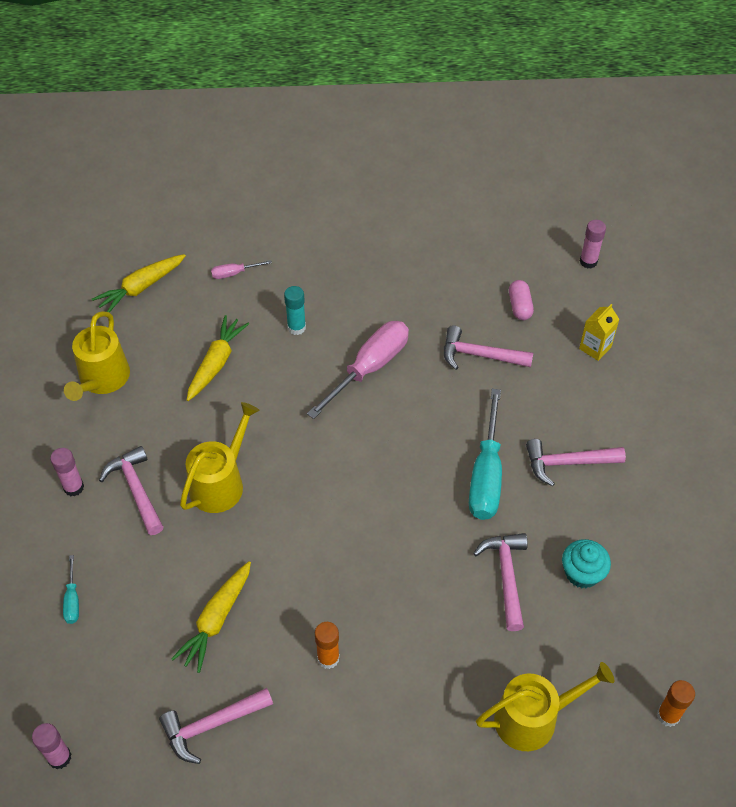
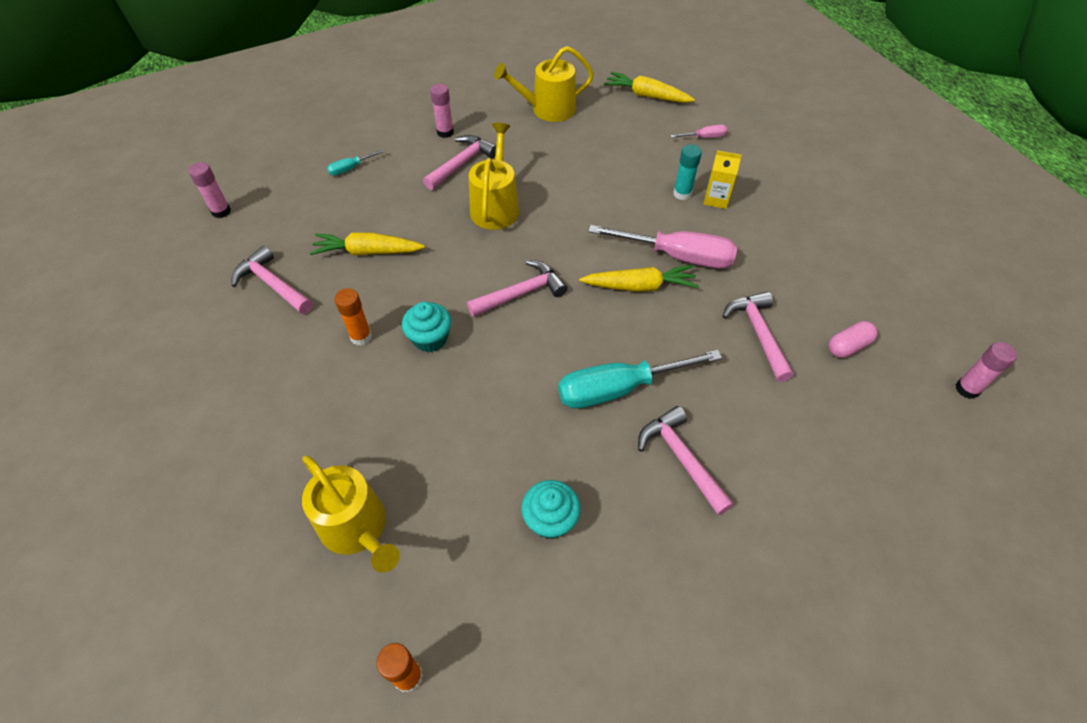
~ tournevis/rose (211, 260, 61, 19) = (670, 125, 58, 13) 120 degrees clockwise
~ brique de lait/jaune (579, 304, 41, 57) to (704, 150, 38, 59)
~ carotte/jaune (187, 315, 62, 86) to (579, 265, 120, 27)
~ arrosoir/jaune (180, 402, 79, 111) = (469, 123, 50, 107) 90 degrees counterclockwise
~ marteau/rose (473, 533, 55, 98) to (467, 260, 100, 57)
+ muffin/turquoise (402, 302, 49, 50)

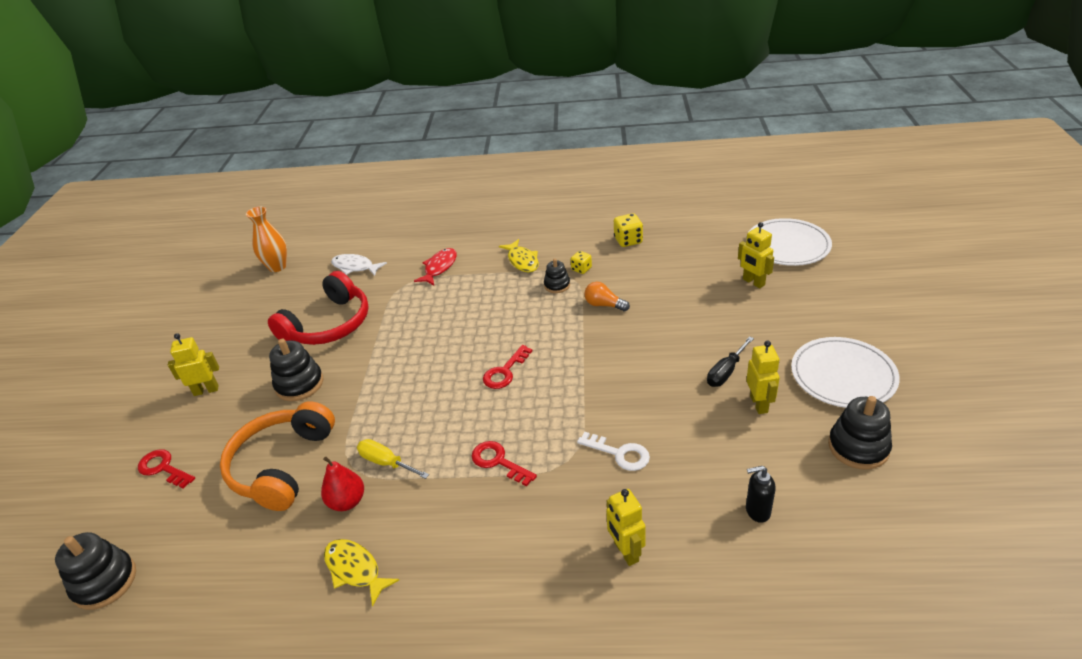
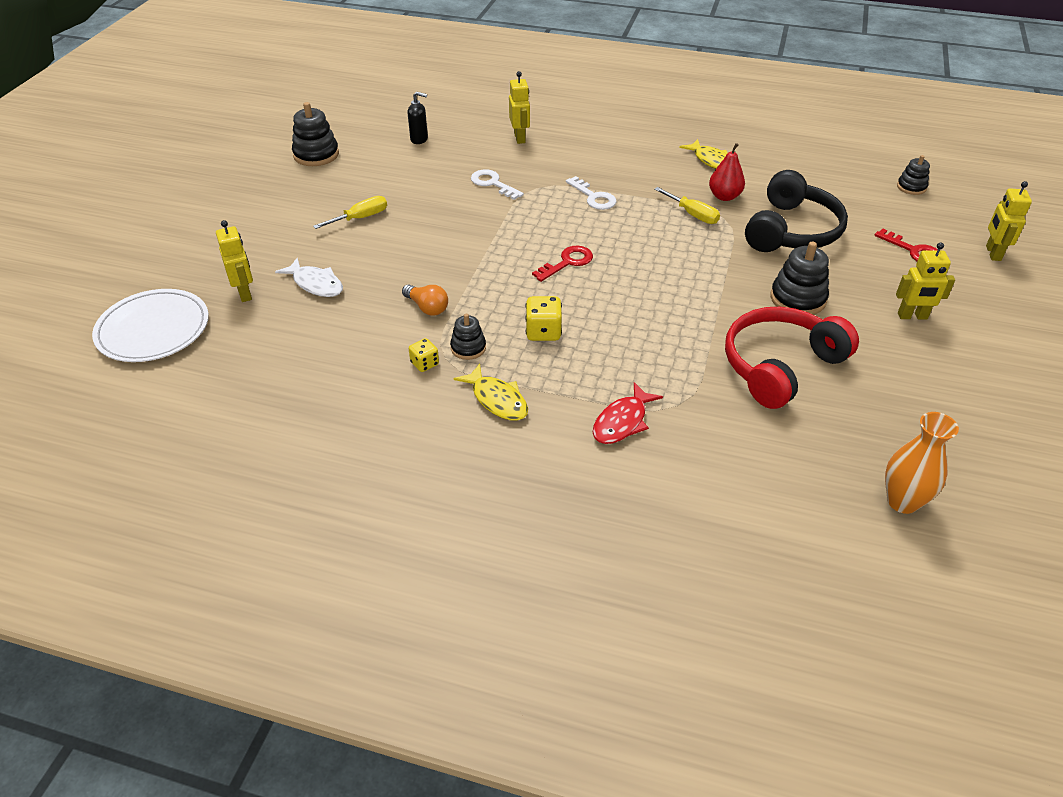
~ dé/jaune (614, 213, 29, 34) to (525, 296, 37, 45)
~ poisson/jaune (499, 239, 40, 33) = (454, 363, 74, 58) 150 degrees clockwise
~ poisson/blanc (331, 254, 56, 22) to (275, 257, 68, 40)
~ tournevis/noir (707, 336, 47, 51) to tournevis/jaune (313, 196, 74, 33)
- assiette/blanc (791, 337, 109, 71)
~ robot/jaune (746, 341, 34, 73) to (986, 181, 46, 80)
~ casque audio/orange (220, 401, 115, 110) to casque audio/noir (745, 170, 103, 82)
~ clé/rouge (471, 441, 66, 45) to clé/blanc (566, 176, 50, 34)
~ jouet à empiler/noir (55, 532, 81, 78) = (897, 155, 33, 40) x0.61

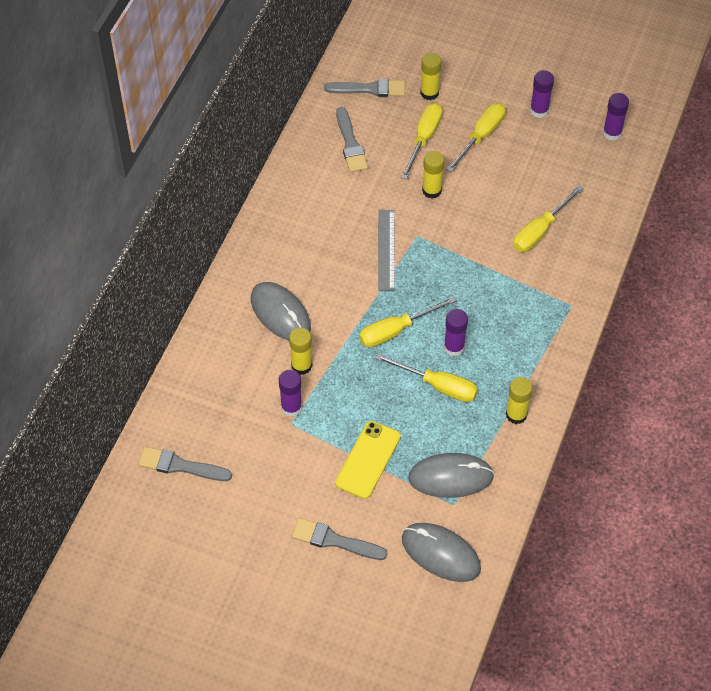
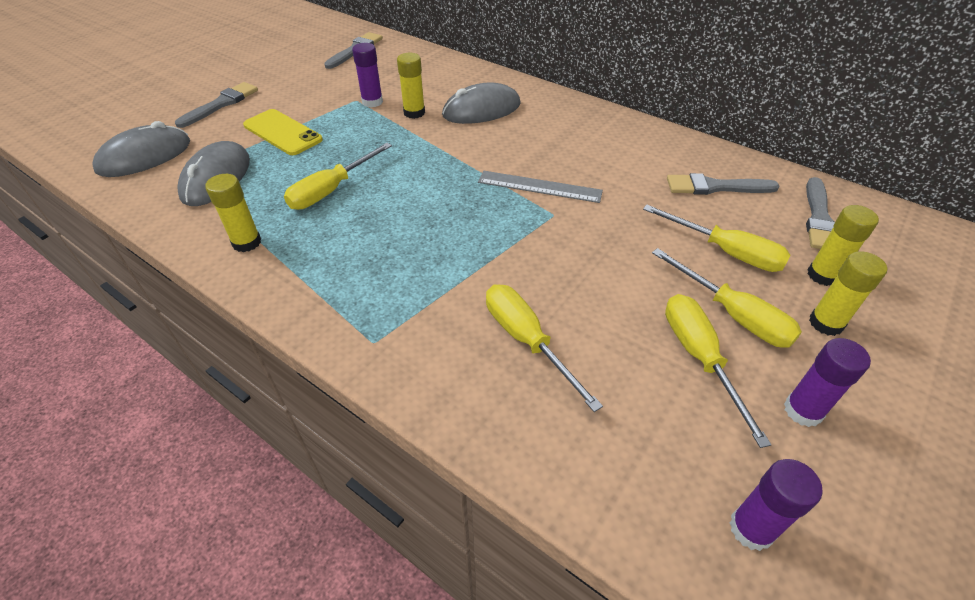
~ bâton de colle/jaune (422, 151, 22, 48) to (809, 251, 78, 85)
~ tournevis/jaune (359, 296, 97, 51) to (665, 294, 106, 154)
- bâton de colle/violet (444, 309, 24, 47)

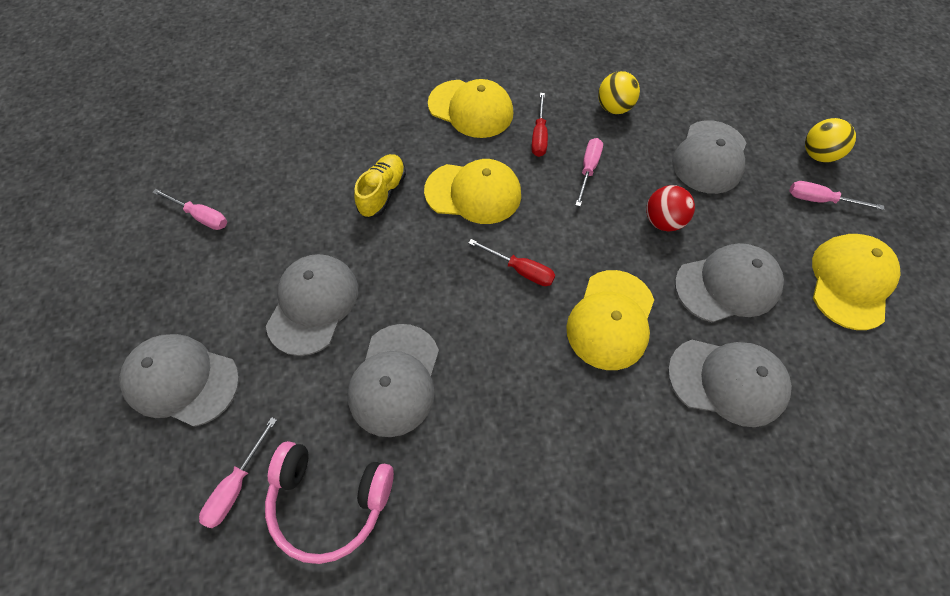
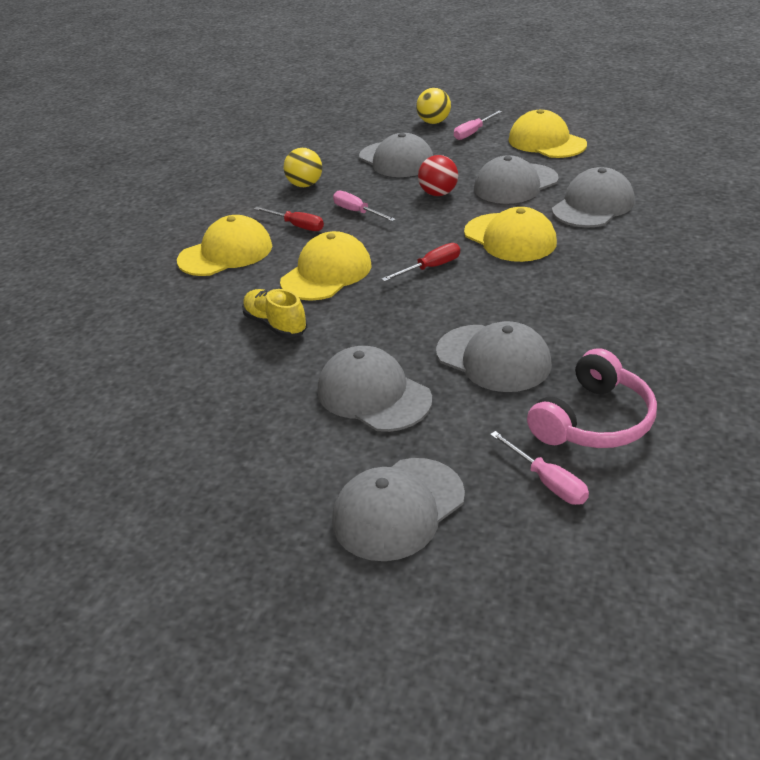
- tournevis/rose (152, 189, 75, 41)
~ casquette/gris (675, 243, 109, 79) = (474, 155, 85, 49) 135 degrees counterclockwise

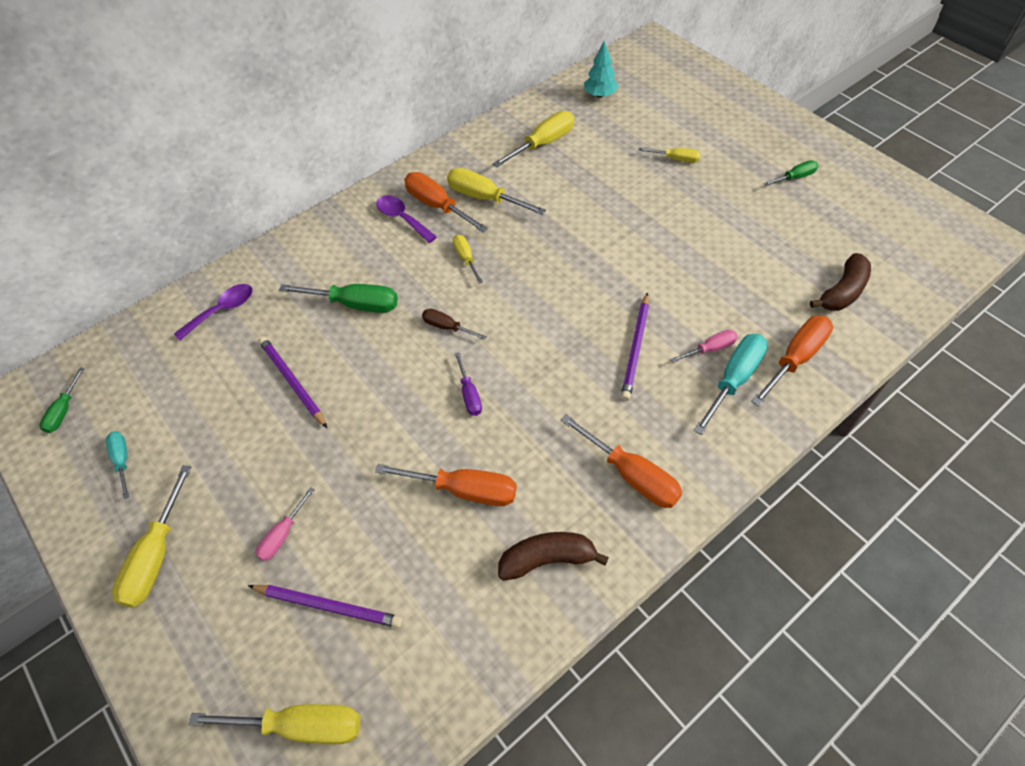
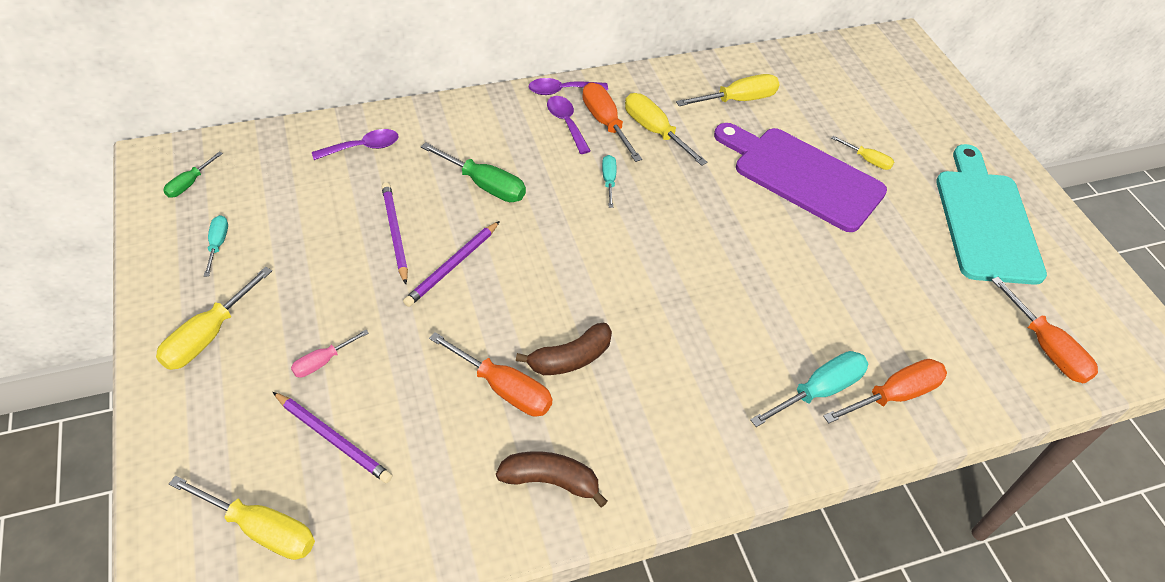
- arbre/turquoise (584, 41, 34, 57)
~ tournevis/vert (763, 160, 55, 27) to planche à découper/turquoise (936, 144, 111, 141)
~ tournevis/jaune (453, 235, 30, 49) to tournevis/turquoise (602, 155, 14, 53)
~ banane/marron (810, 253, 61, 58) to (516, 323, 96, 52)
~ crayon/violet (621, 293, 28, 108) to (403, 221, 97, 86)
- tournevis/marron (422, 308, 65, 32)
- tournevis/rose (670, 330, 68, 33)
- tournevis/violet (455, 353, 27, 63)
~ tournevis/orange (561, 414, 121, 94) to (992, 277, 106, 106)
+ cuillère/violet (529, 78, 79, 17)
+ planche à découper/violet (714, 123, 173, 109)

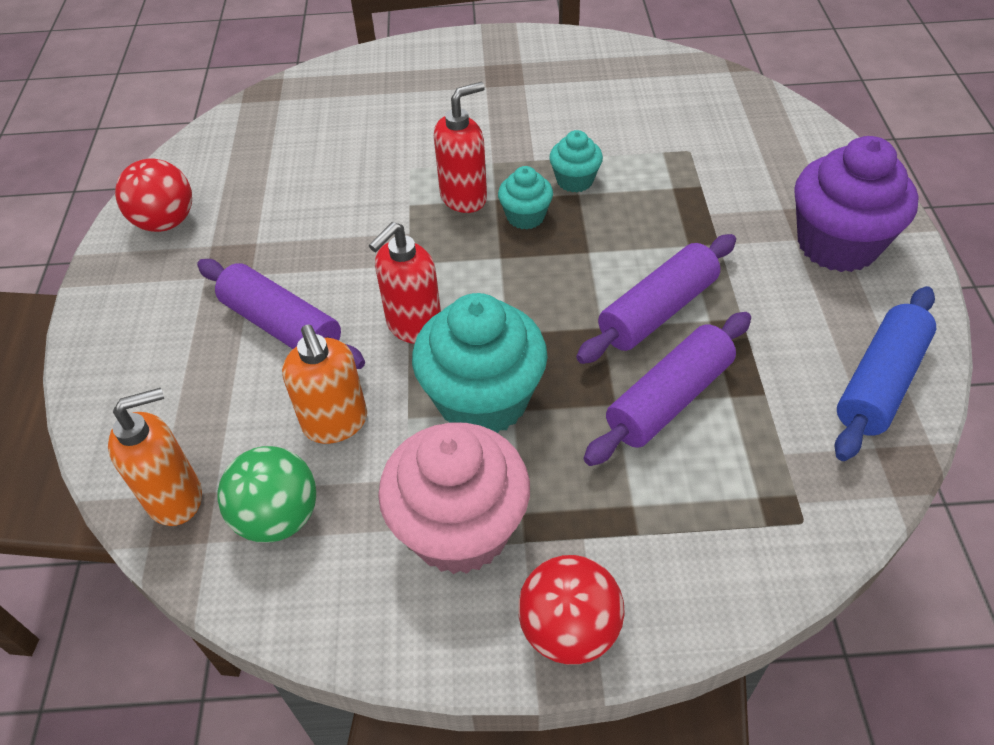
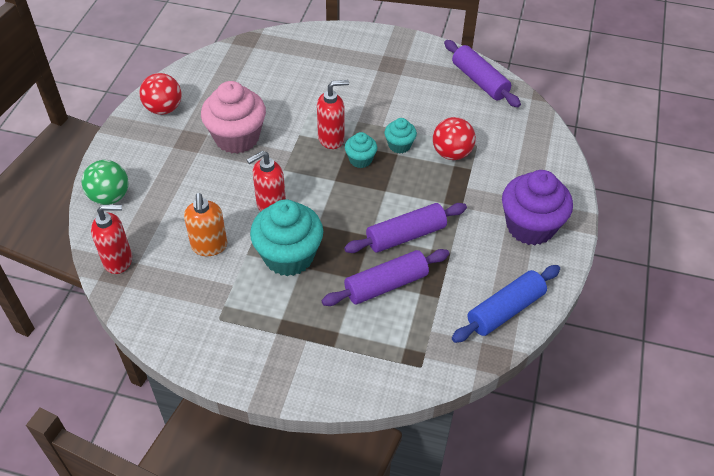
~ rouleau à pâtisserie/violet (197, 259, 168, 110) to (444, 40, 77, 67)
~ distributeur de savon/orange (108, 388, 94, 138) to distributeur de savon/rouge (91, 205, 41, 69)
~ muffin/rose (378, 423, 152, 151) to (201, 81, 65, 73)
~ balle/vert (218, 446, 98, 97) to (81, 160, 48, 45)
~ balle/rouge (518, 555, 107, 110) to (433, 117, 43, 43)

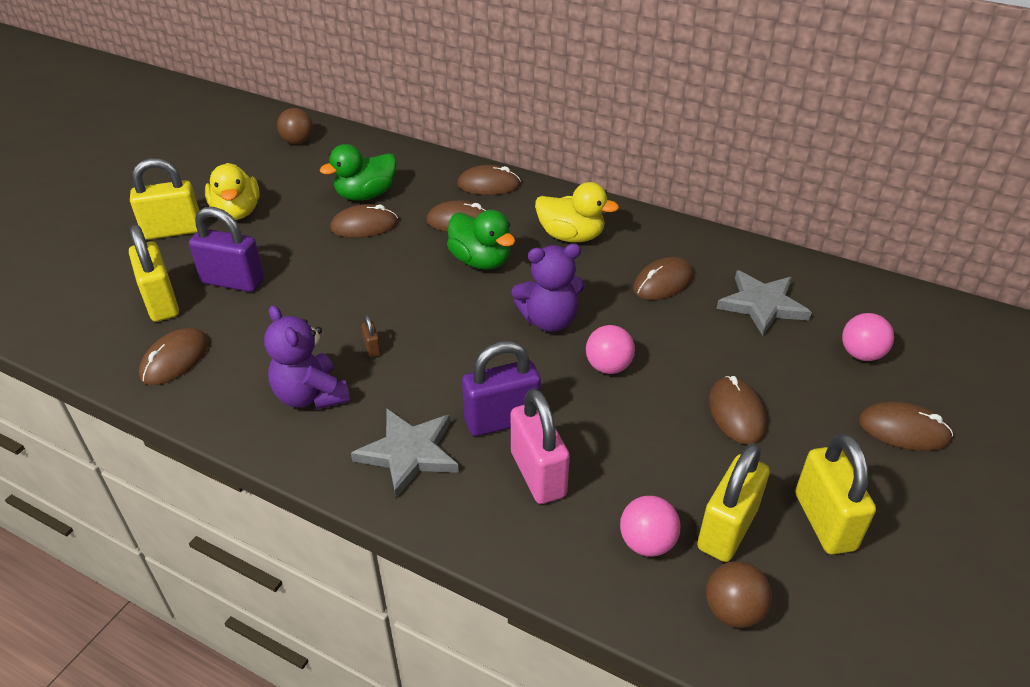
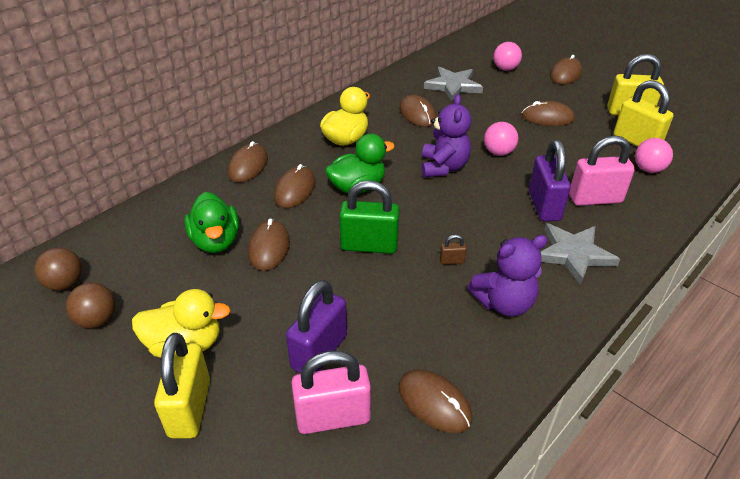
~ cadenas/jaune (129, 224, 50, 98) to cadenas/rose (291, 351, 80, 83)
~ balle/marron (706, 561, 66, 67) to (66, 282, 50, 46)
+ cadenas/vert (339, 180, 60, 74)

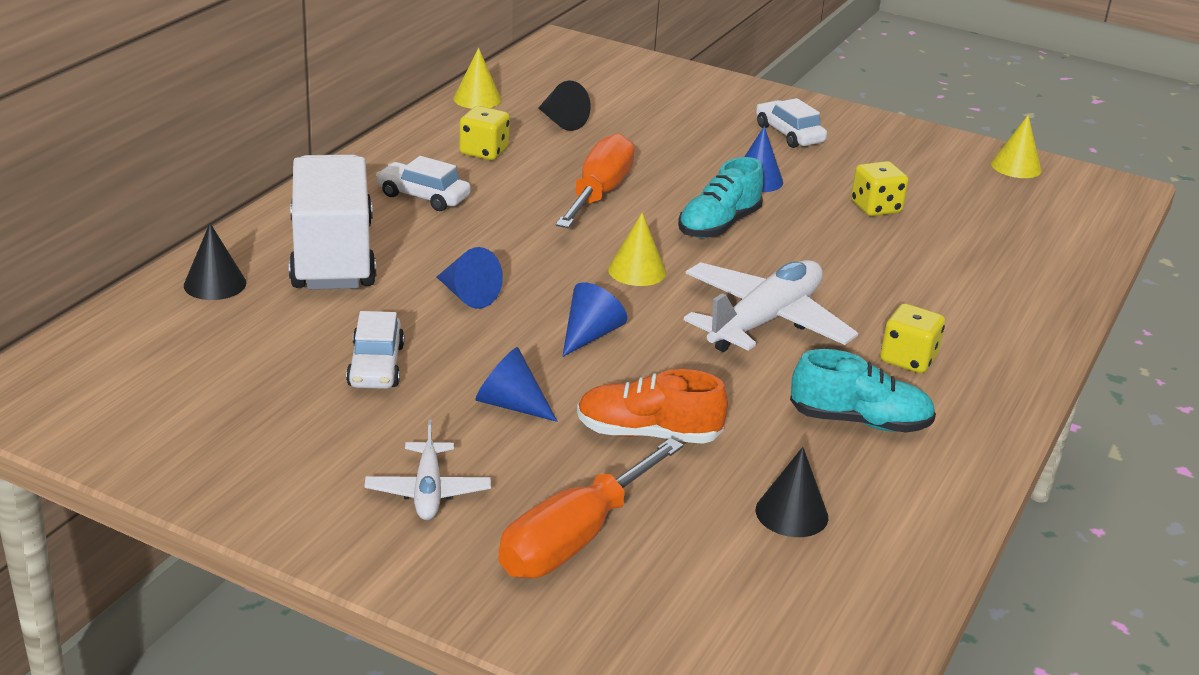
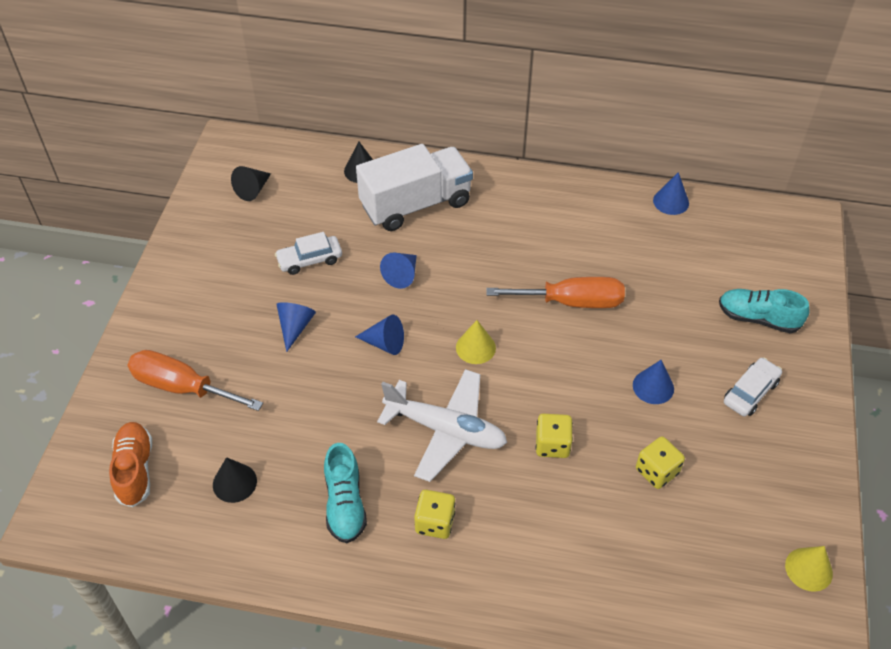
~ cône/jaune (453, 47, 49, 62) to cône/bleu (653, 172, 36, 43)
~ cône/noir (538, 81, 53, 50) to (231, 166, 40, 35)
~ dé/jaune (459, 106, 51, 54) to (536, 413, 37, 45)
- voiture/blanc (376, 156, 95, 55)
~ chaussure/turquoise (678, 157, 85, 81) to (719, 289, 91, 44)
~ chaussure/orange (577, 369, 151, 75) to (109, 422, 43, 85)
- avion/blanc (364, 419, 127, 101)

